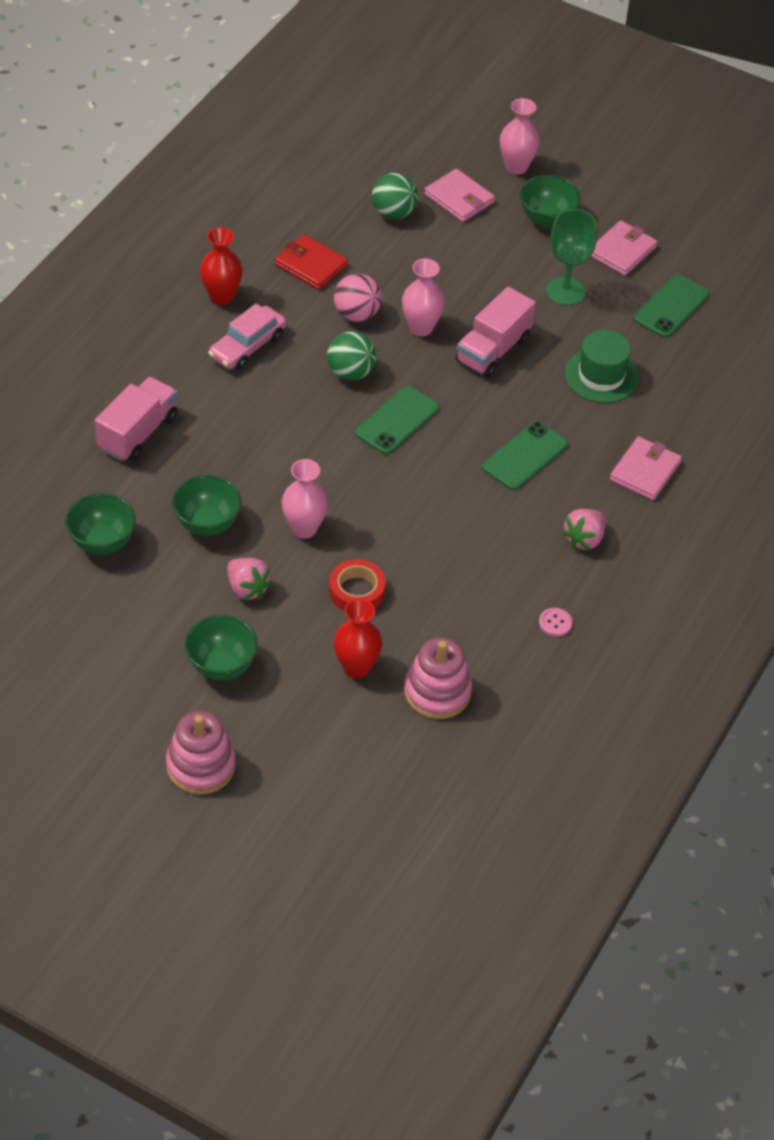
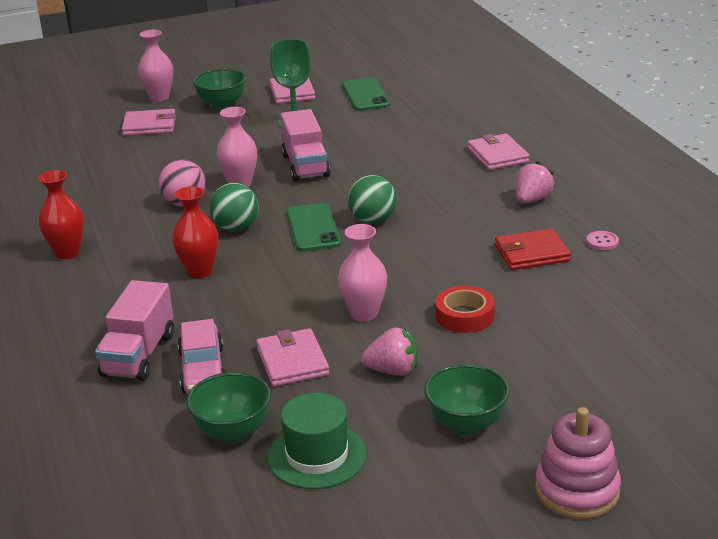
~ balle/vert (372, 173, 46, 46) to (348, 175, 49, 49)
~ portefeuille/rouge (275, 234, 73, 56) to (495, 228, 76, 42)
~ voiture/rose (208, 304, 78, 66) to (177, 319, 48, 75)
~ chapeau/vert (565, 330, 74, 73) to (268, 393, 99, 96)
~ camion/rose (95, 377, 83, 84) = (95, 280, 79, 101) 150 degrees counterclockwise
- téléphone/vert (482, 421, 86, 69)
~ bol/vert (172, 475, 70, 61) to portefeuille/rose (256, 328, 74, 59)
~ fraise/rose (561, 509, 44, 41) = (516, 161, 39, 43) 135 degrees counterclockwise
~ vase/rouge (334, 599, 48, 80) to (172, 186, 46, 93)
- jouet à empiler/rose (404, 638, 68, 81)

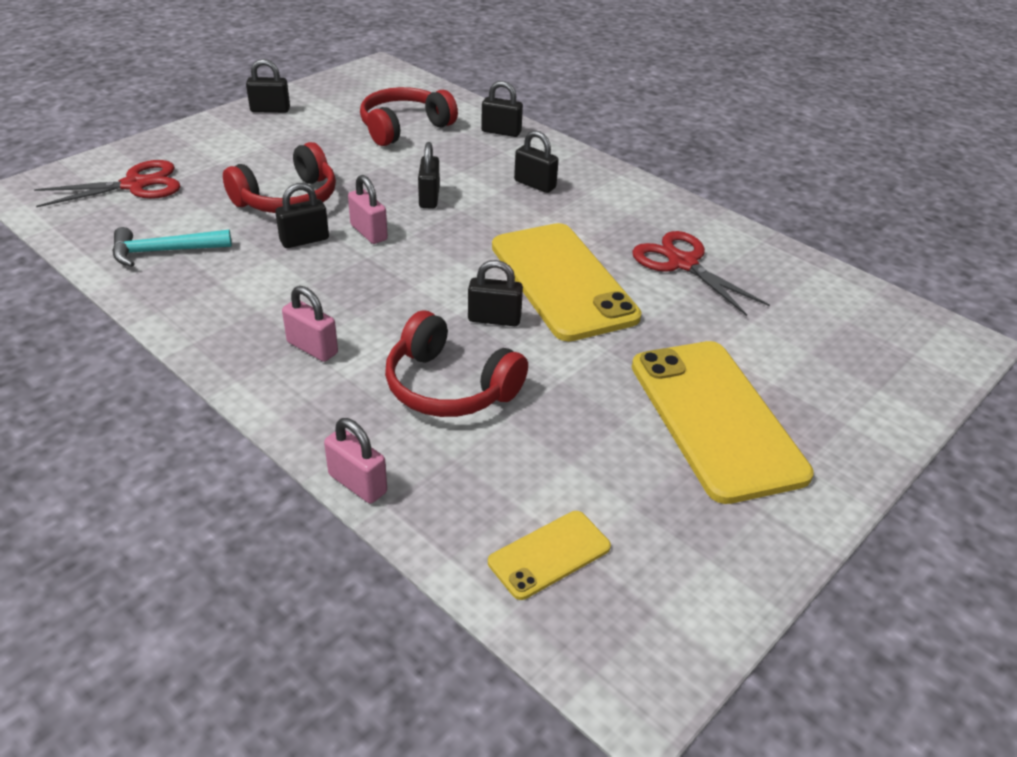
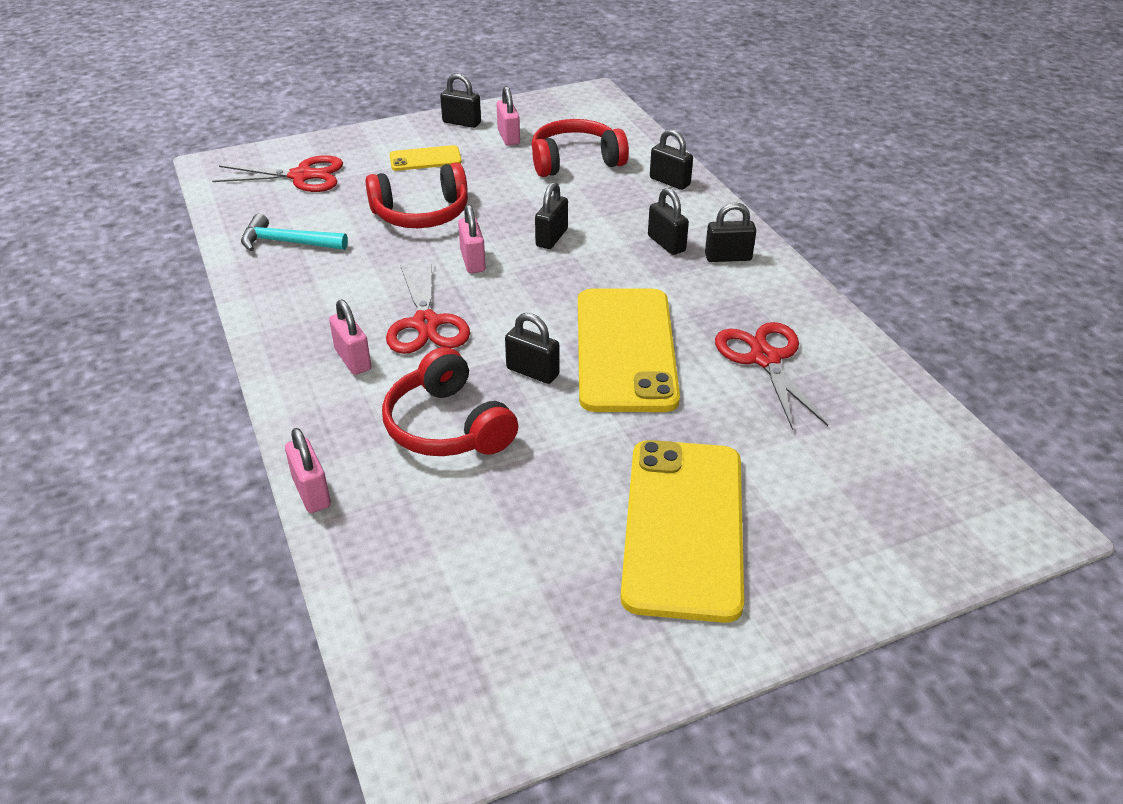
~ cadenas/noir (275, 183, 54, 65) to (705, 202, 51, 60)
~ téléphone/jaune (488, 511, 123, 89) to (389, 145, 73, 26)
+ cadenas/rose (497, 86, 23, 60)
+ ciseaux/rouge (386, 262, 84, 92)

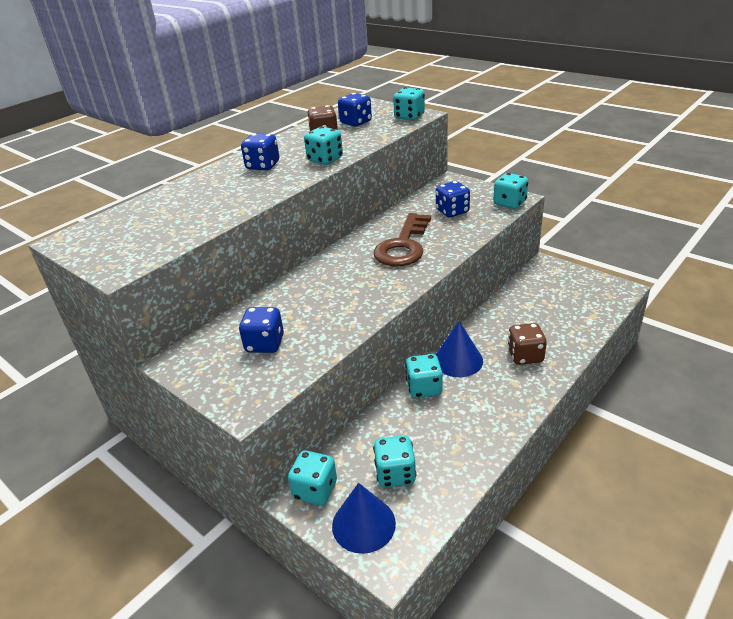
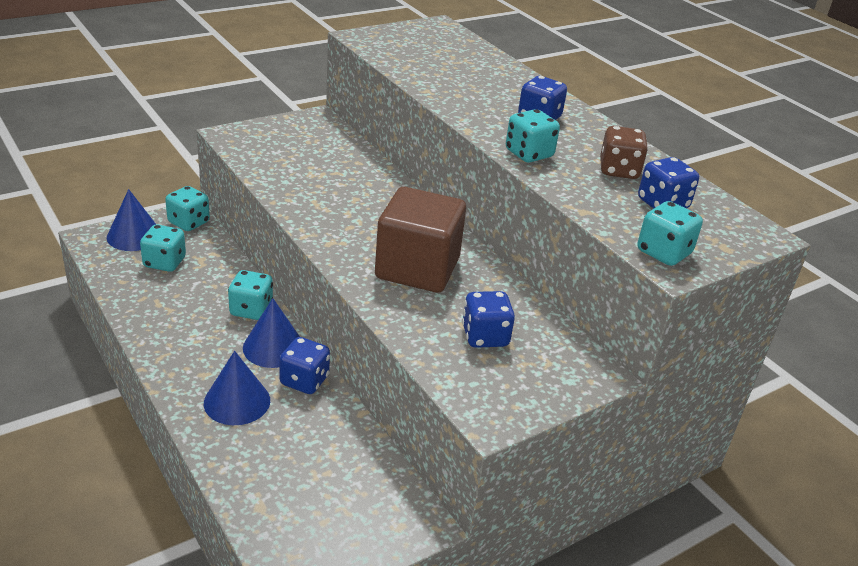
- dé/turquoise (493, 173, 35, 36)
~ clé/marron (373, 213, 58, 53) to cube/marron (375, 187, 91, 106)
~ dé/bleu (239, 307, 45, 46) to (279, 337, 51, 57)
~ dé/marron (507, 323, 40, 42) to cône/bleu (204, 351, 66, 74)

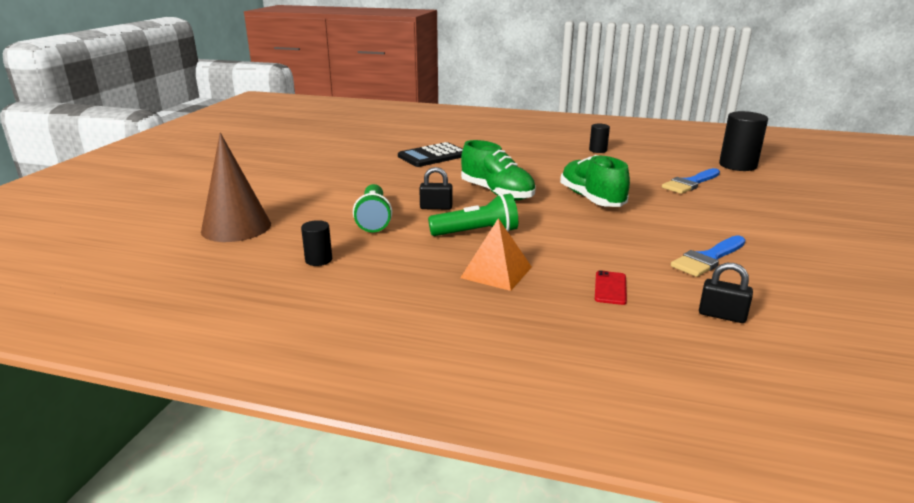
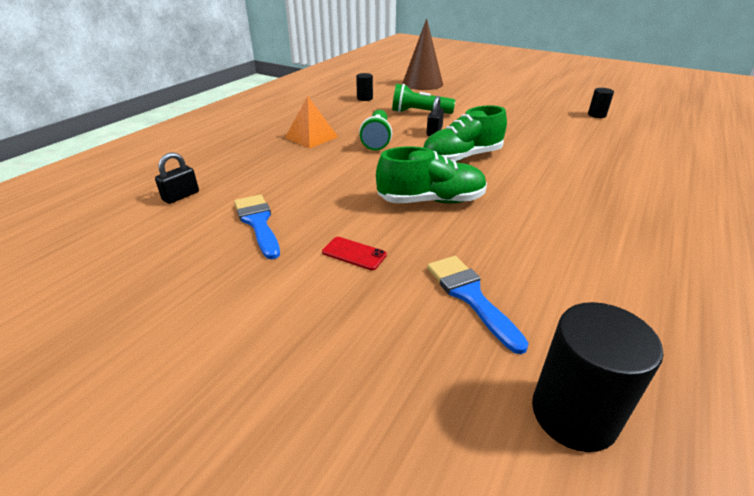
~ cylindre/noir (589, 124, 21, 29) to (588, 88, 26, 30)
- calculatrice/noir (398, 142, 65, 25)
~ téléphone/rouge (595, 270, 32, 35) to (322, 237, 65, 33)

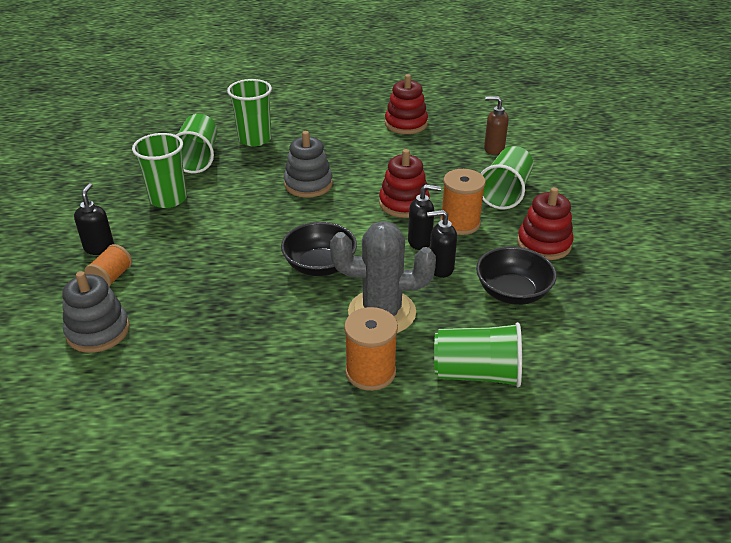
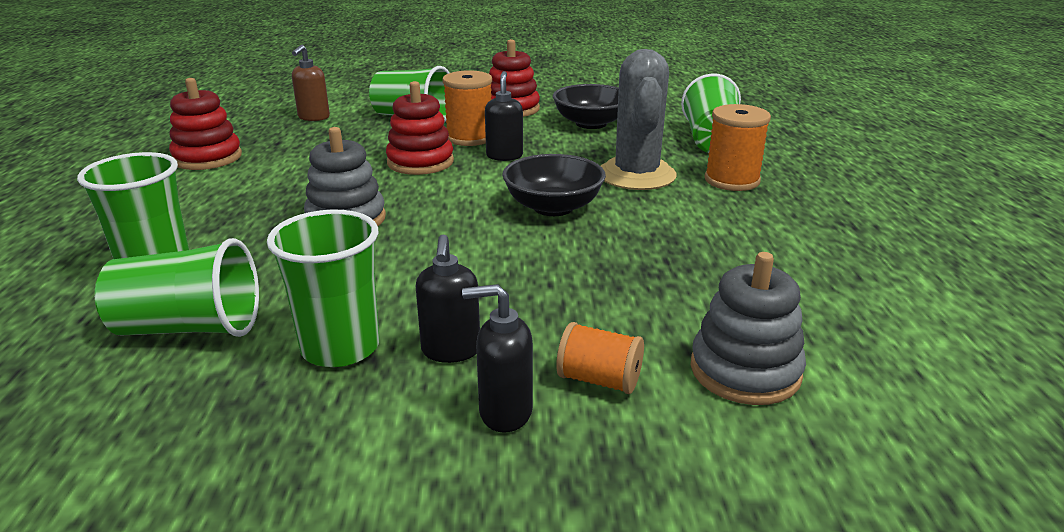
~ distributeur de savon/noir (427, 210, 30, 68) to (416, 234, 64, 129)

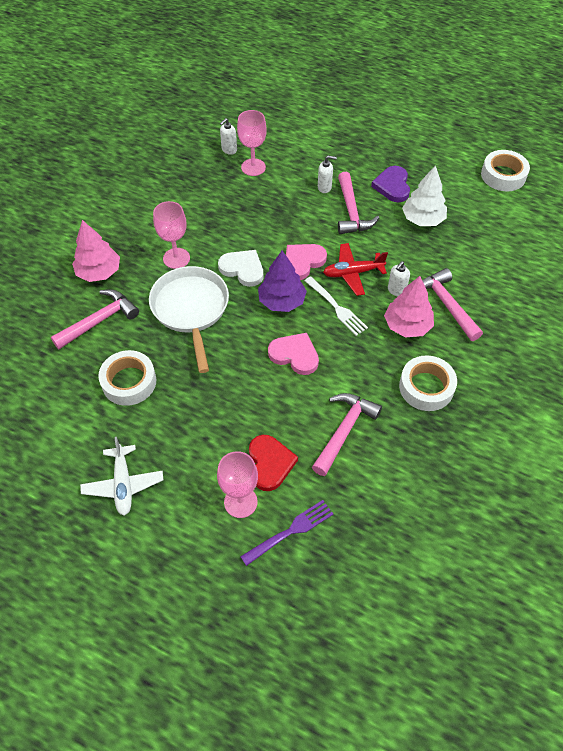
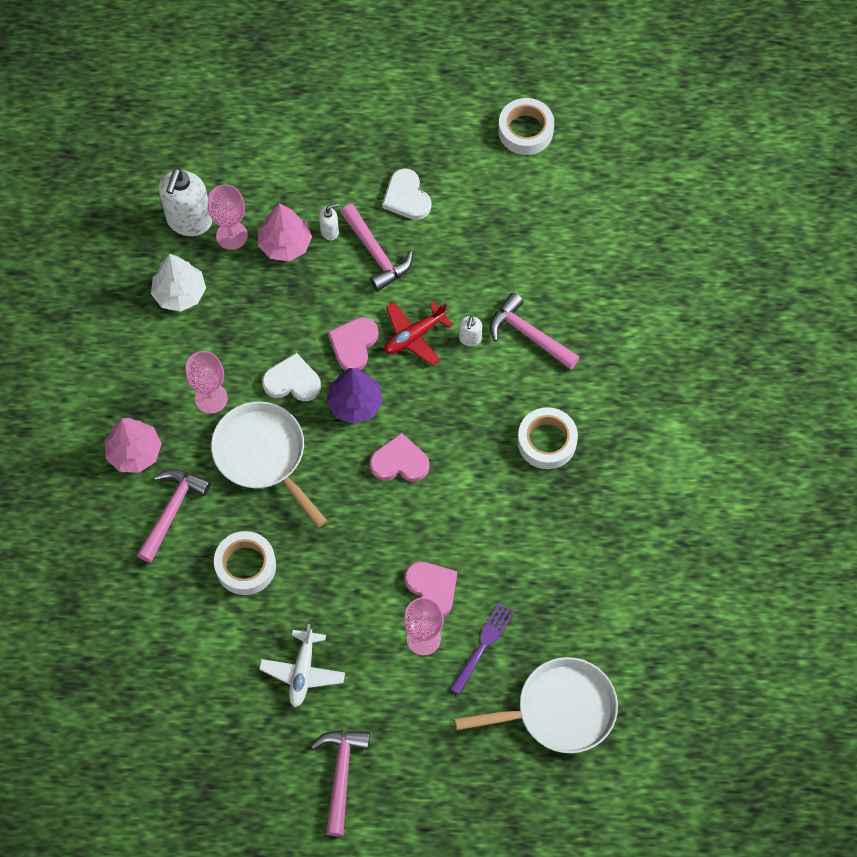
~ distributeur de savon/blanc (220, 118, 17, 37) = (159, 168, 53, 68) x2.10
~ arbre/blanc (402, 165, 45, 61) to (151, 254, 55, 58)
~ cœur/violet (371, 166, 39, 36) to cœur/blanc (382, 169, 49, 51)
- fourchette/blanc (304, 276, 64, 60)
~ arbre/rose (384, 276, 50, 61) to (258, 203, 54, 59)
~ marteau/rose (312, 393, 70, 83) to (311, 730, 59, 106)
~ cœur/rouge (249, 435, 49, 56) to cœur/rose (405, 562, 52, 55)
~ avion/blanc (80, 437, 84, 79) = (259, 624, 86, 83) 45 degrees clockwise
+ poêle/blanc (455, 657, 163, 96)

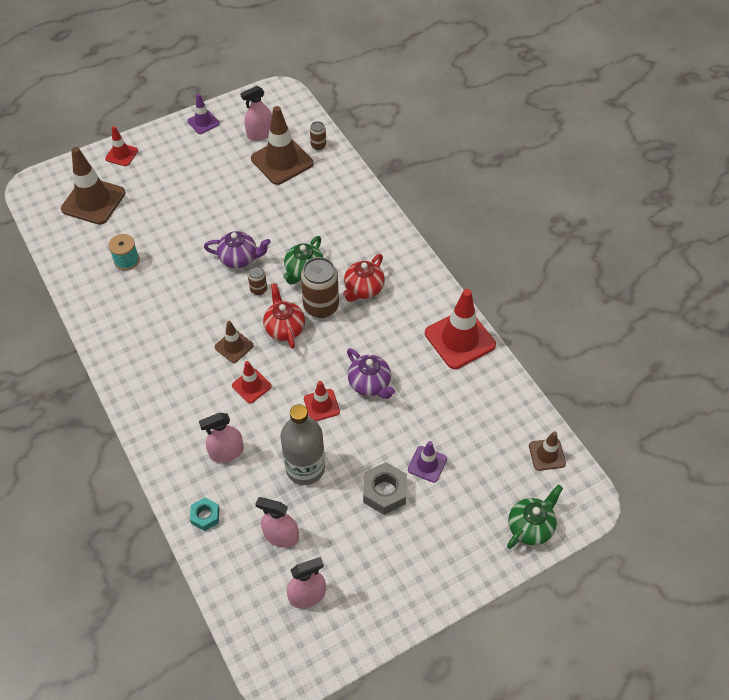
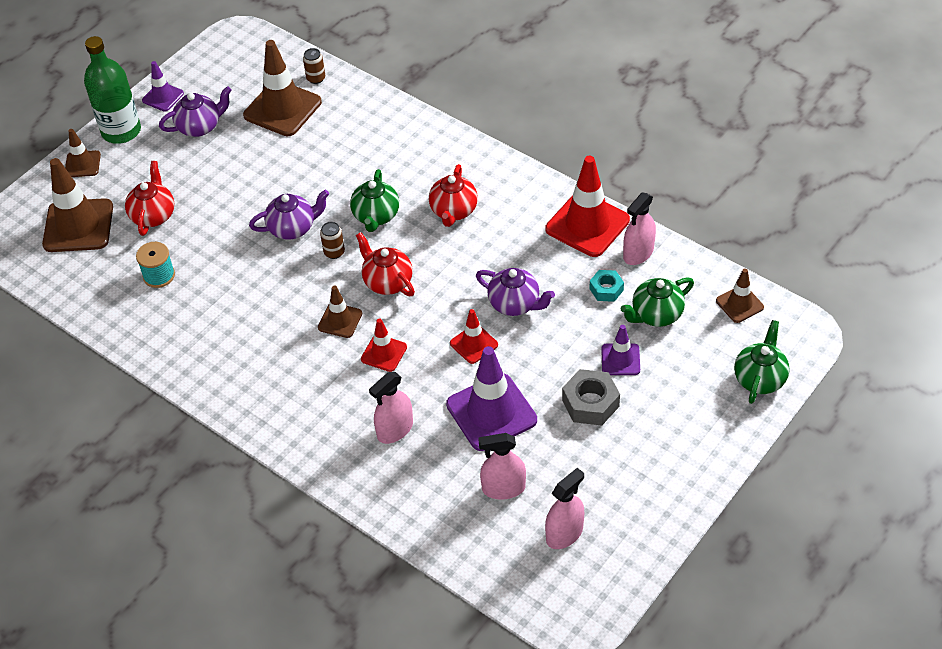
~ vaporisateur/rose (240, 86, 32, 55) to (623, 192, 33, 73)
~ cône de chantier/rouge (105, 126, 33, 40) to cône de chantier/marron (65, 129, 36, 48)
- canette/marron (301, 257, 38, 61)
~ bouteille/gris (280, 404, 45, 81) to cône de chantier/violet (446, 346, 91, 105)
~ écrou/turquoise (190, 497, 29, 34) to (589, 270, 35, 32)
+ bouteille/vert (84, 36, 57, 108)
+ théière/violet (159, 86, 73, 51)
+ théière/rouge (125, 161, 49, 75)
+ théière/vert (620, 277, 74, 50)

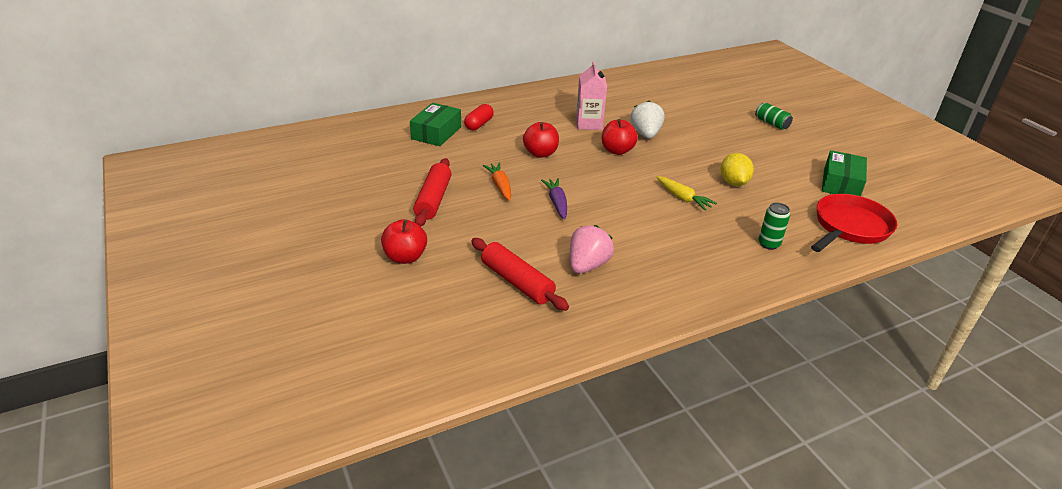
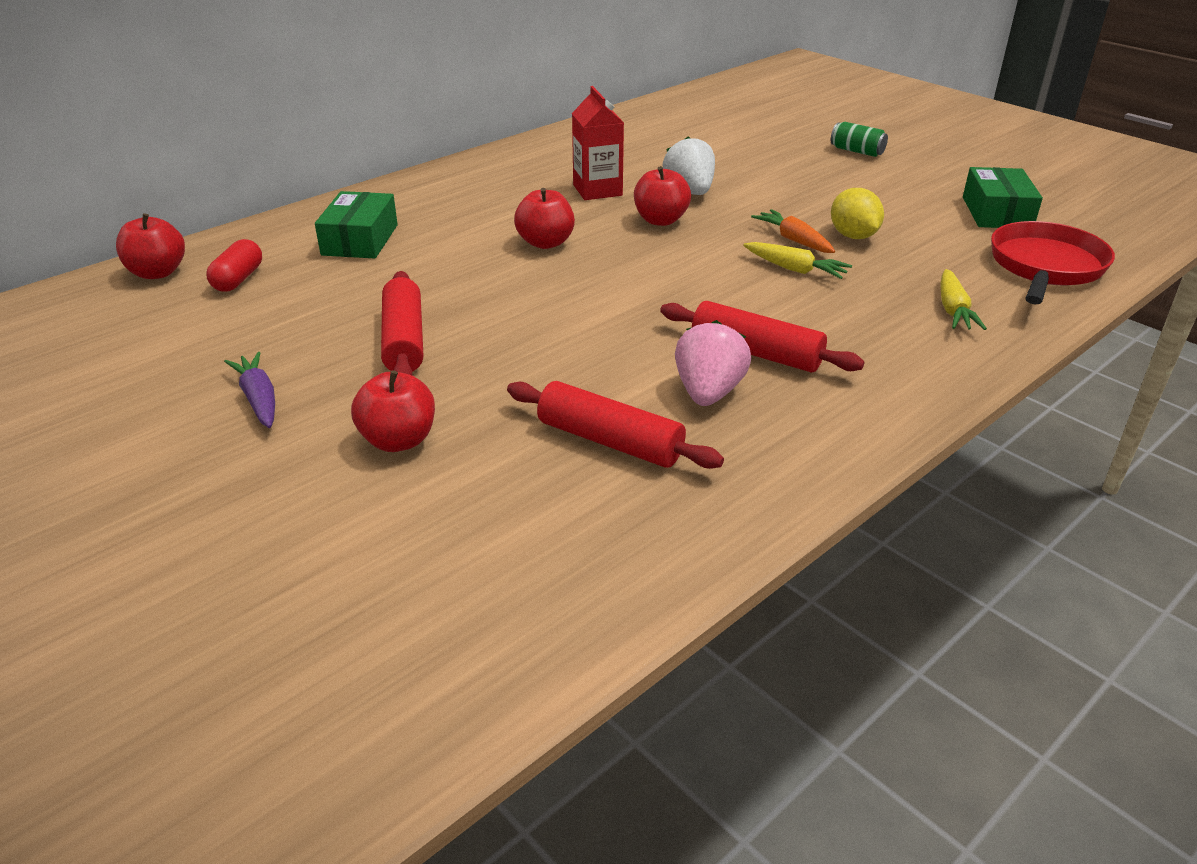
~ brique de lait/rose (576, 61, 31, 69) to brique de lait/rouge (572, 86, 52, 114)
~ gélule/rouge (464, 104, 30, 27) to (206, 239, 56, 53)
~ carotte/orange (483, 162, 28, 39) to (751, 209, 84, 44)
~ carotte/violet (541, 178, 26, 41) to (224, 352, 51, 76)
~ canette/vert (758, 203, 32, 47) to carotte/jaune (940, 269, 47, 61)
+ pomme/rouge (116, 213, 69, 66)
+ rouleau à pâtisserie/rouge (660, 301, 205, 71)

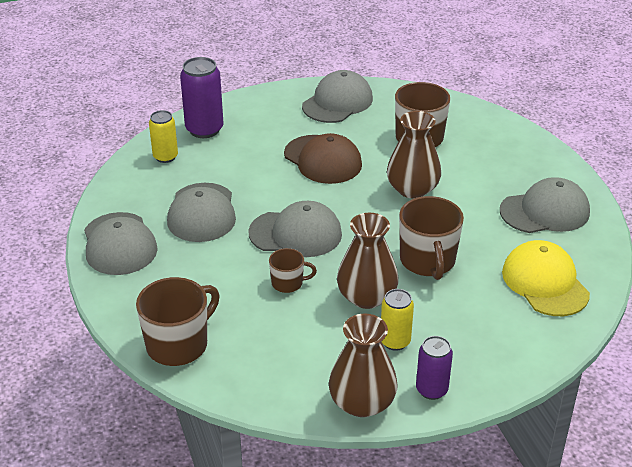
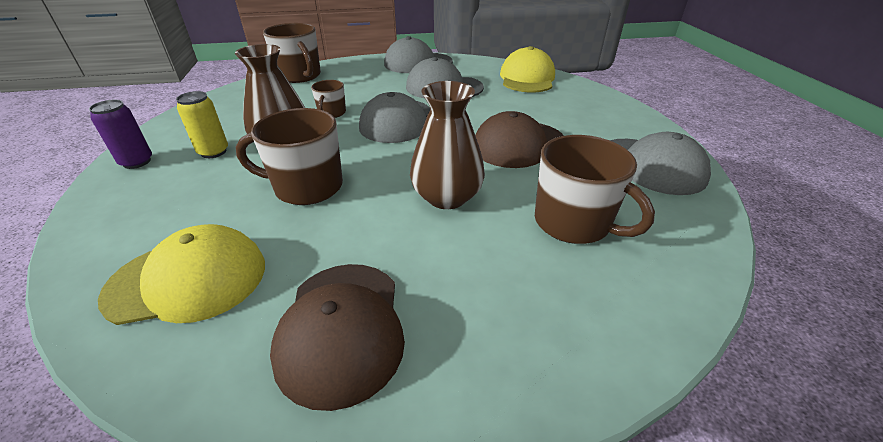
- canette/violet (180, 57, 43, 81)
~ canette/jaune (149, 110, 29, 53) to casquette/jaune (500, 46, 55, 46)
~ casquette/gris (500, 177, 90, 56) to casquette/marron (270, 264, 135, 147)
- vase/marron (329, 314, 69, 103)

